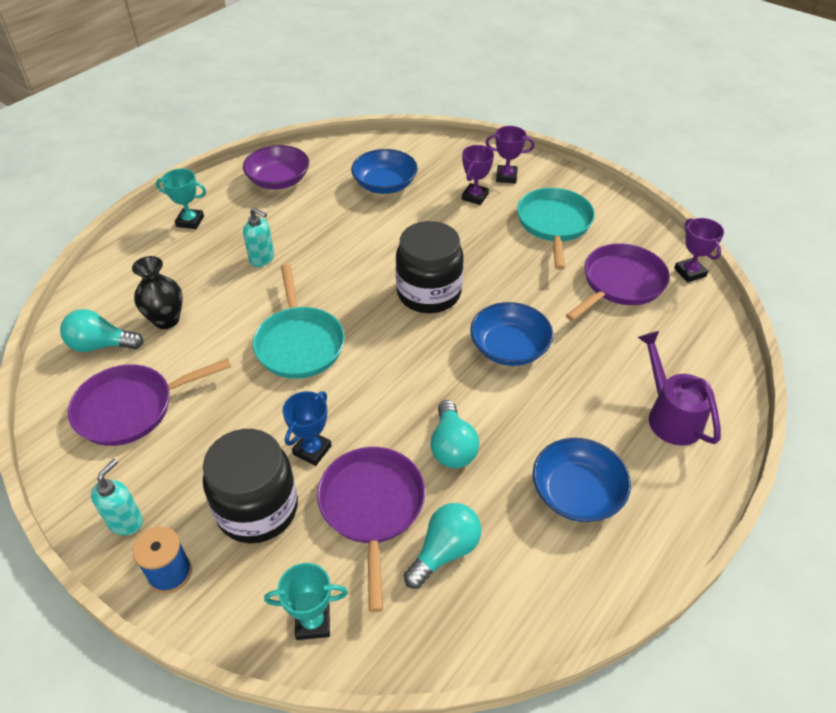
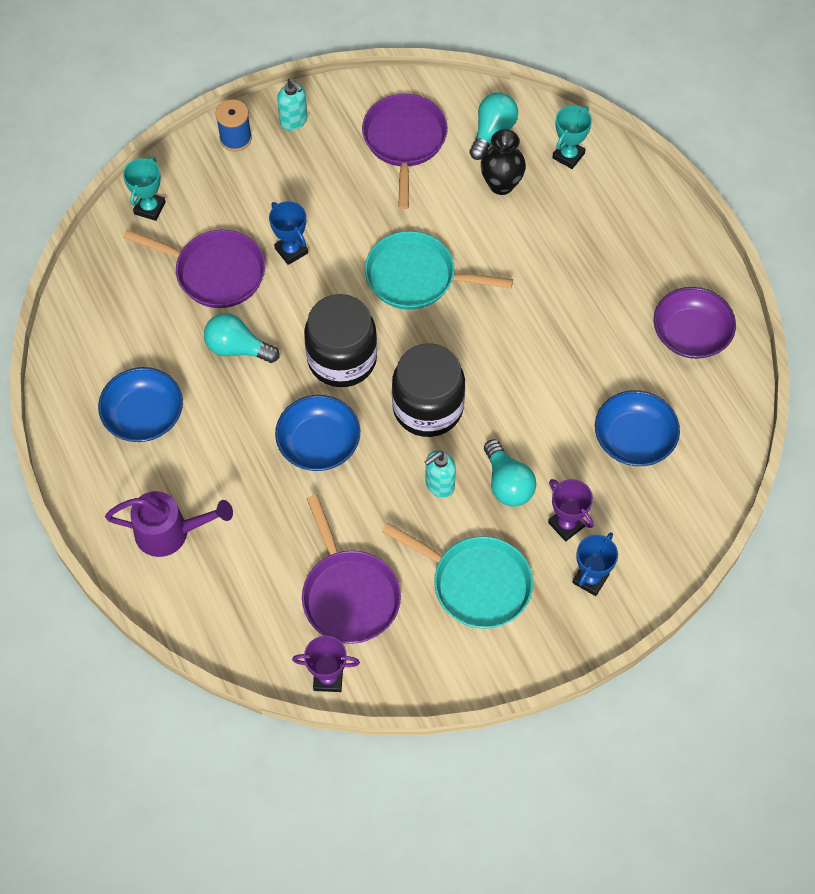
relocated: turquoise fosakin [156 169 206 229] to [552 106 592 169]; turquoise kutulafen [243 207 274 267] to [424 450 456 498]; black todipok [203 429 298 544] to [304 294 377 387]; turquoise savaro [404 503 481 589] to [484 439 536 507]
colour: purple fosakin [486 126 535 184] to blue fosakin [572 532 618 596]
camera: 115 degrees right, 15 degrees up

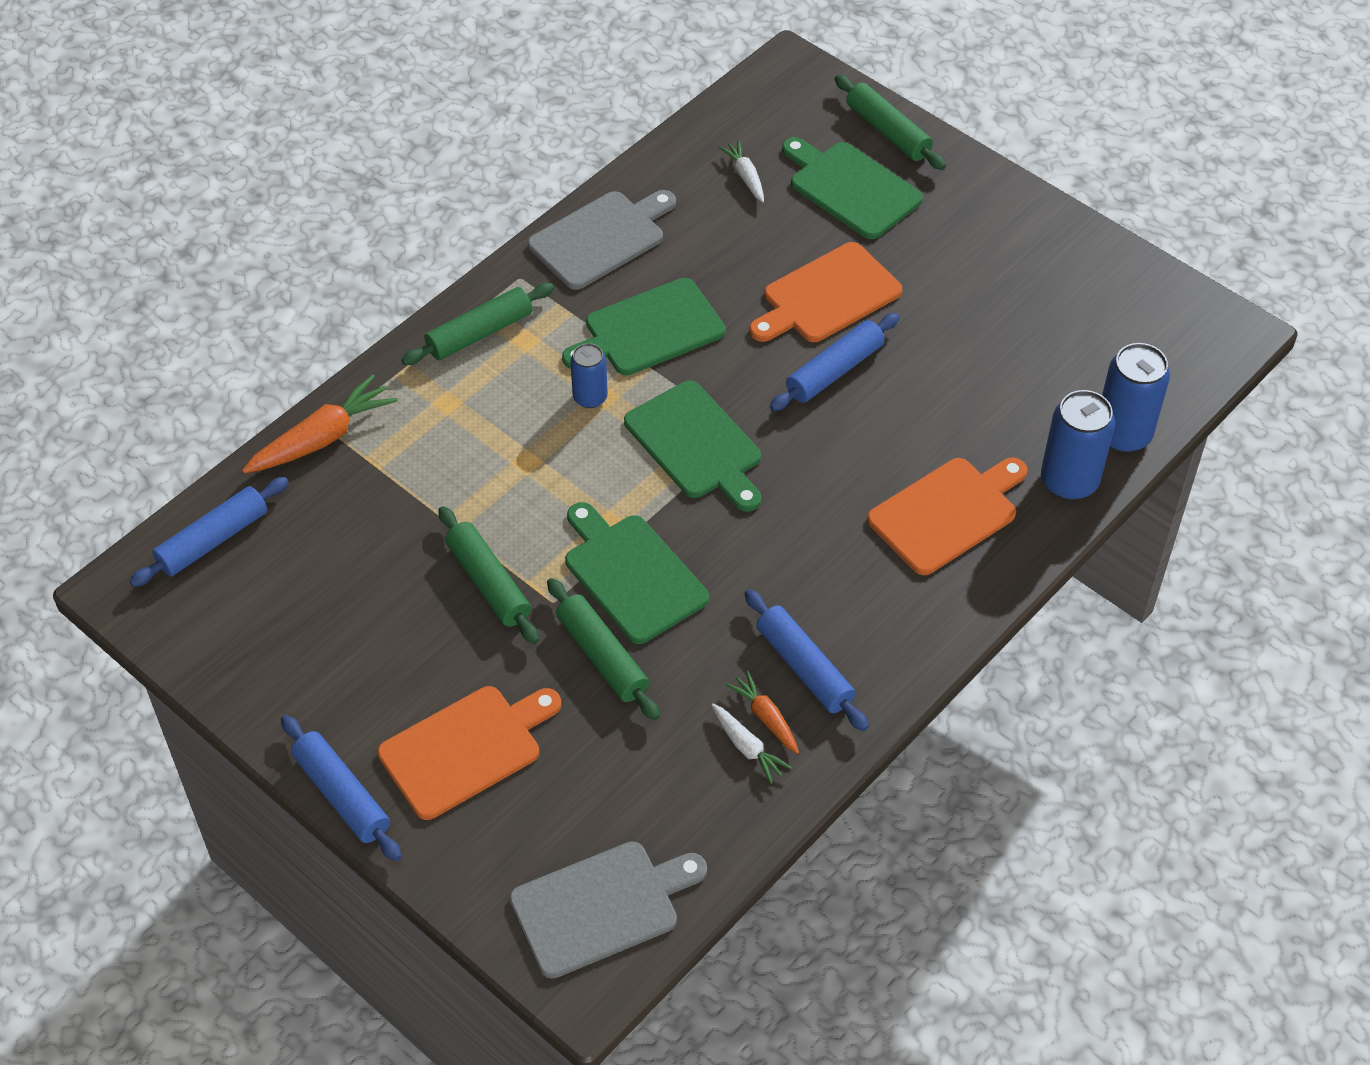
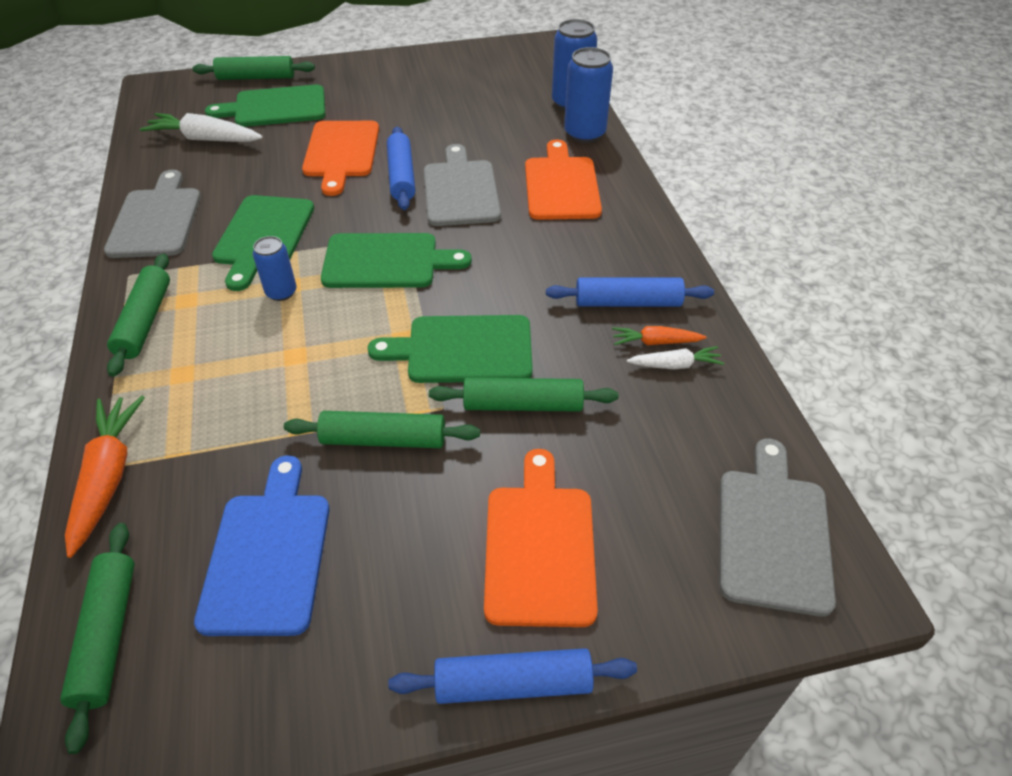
appeared: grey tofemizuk [424 144 501 226]; blue tofemizuk [194 455 330 636]
colour: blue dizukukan [129 477 289 587] to green dizukukan [60 523 135 754]
size: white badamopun [719 140 764 203] = [140 113 263 142] x1.75
camera: 55 degrees left, 5 degrees down

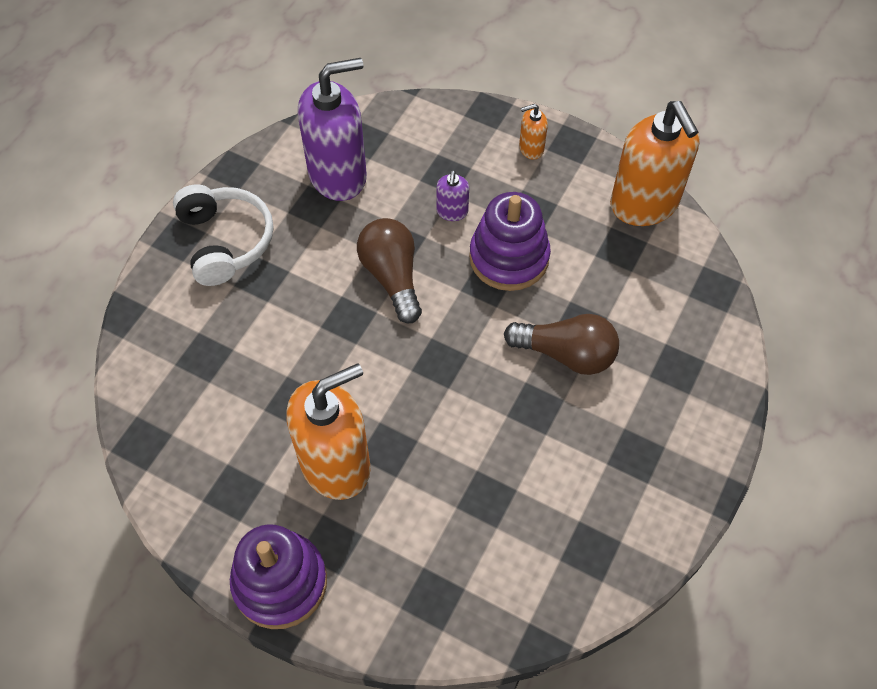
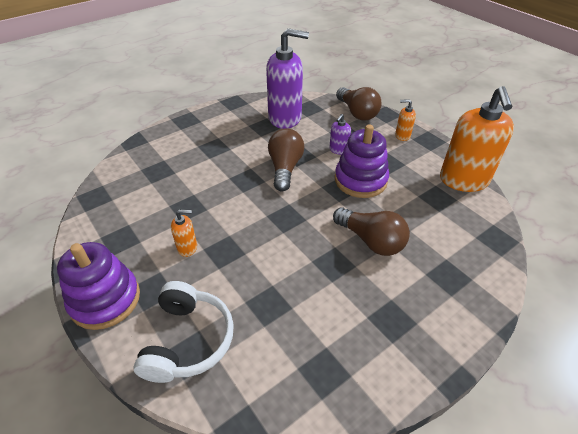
appeared: brown savaro [336 87 382 120]
relocated: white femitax [173 184 273 286] to [134 281 234 383]
size: orange kutulafen [286 363 371 500] = [171 210 197 257] x0.44
camera: 25 degrees right, 15 degrees down

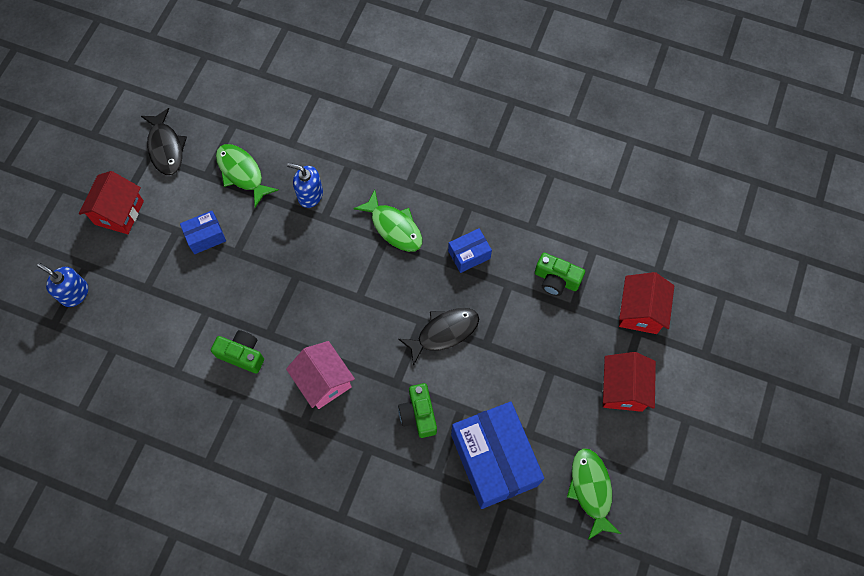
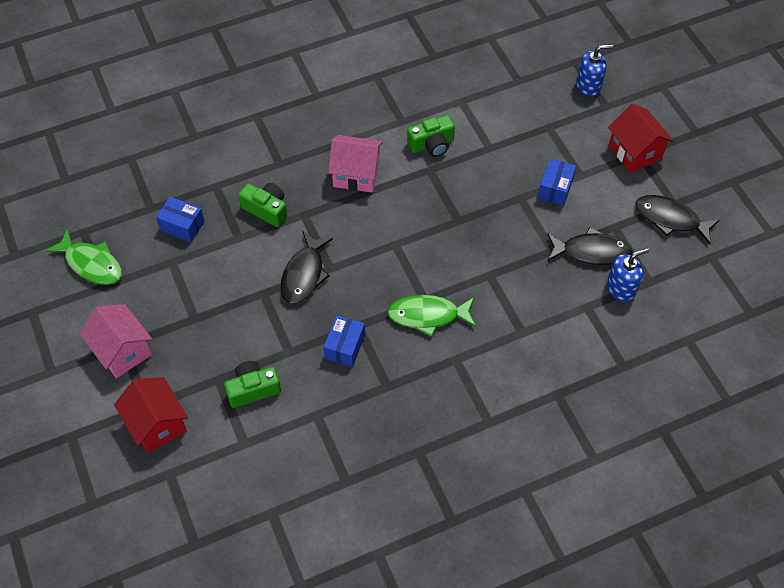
relocated: blue kutulafen [287 163 323 208] to [607 248 649 302]
colour: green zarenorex [216 144 279 207] to black zarenorex [547 227 633 265]; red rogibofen [602 352 656 412] to pink rogibofen [79 304 152 378]
size: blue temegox [451 402 544 509] = [156 197 205 242] x0.47
camera: 135 degrees right, 10 degrees down

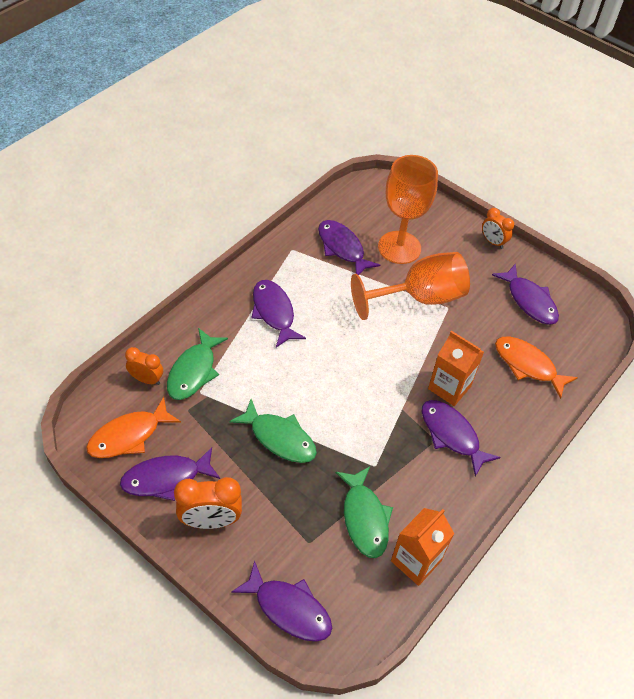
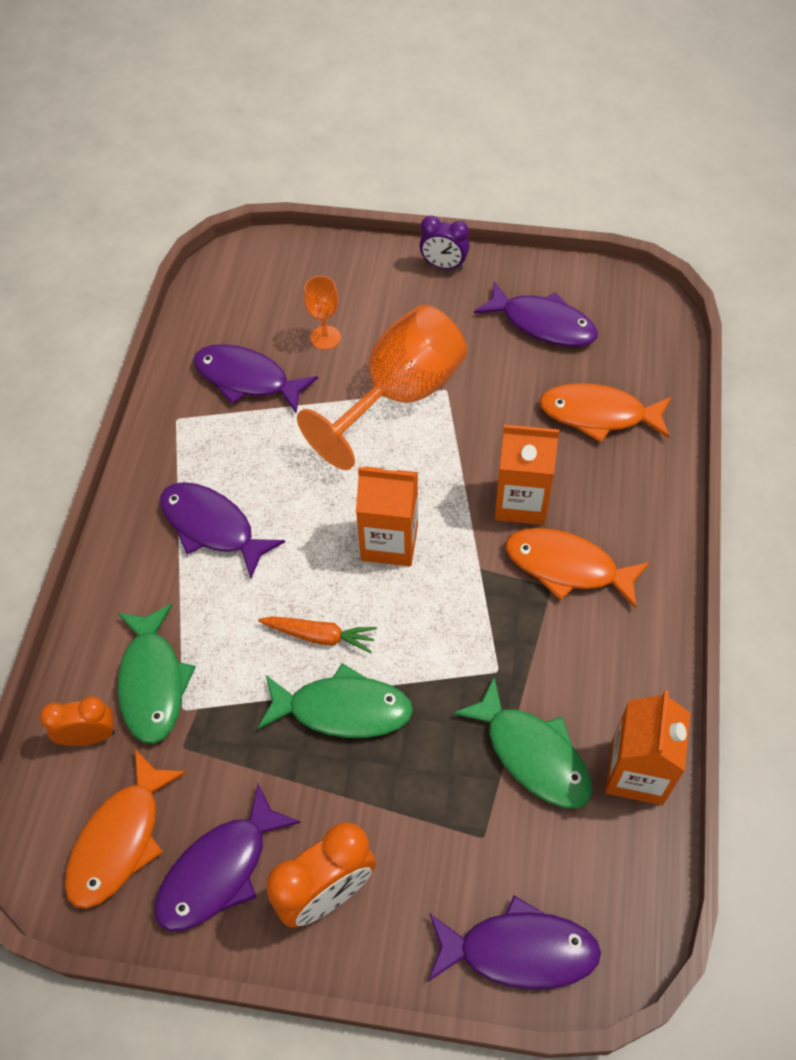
appeared: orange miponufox [356 465 418 566]; orange badamopun [258 616 377 653]
colour: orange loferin [482 208 514 249] to purple loferin [420 215 470 270]; purple zarenorex [422 400 501 477] to orange zarenorex [505 528 650 609]
size: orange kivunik [378 155 438 264] = [304 276 341 350] x0.44
camera: 25 degrees left, 5 degrees up

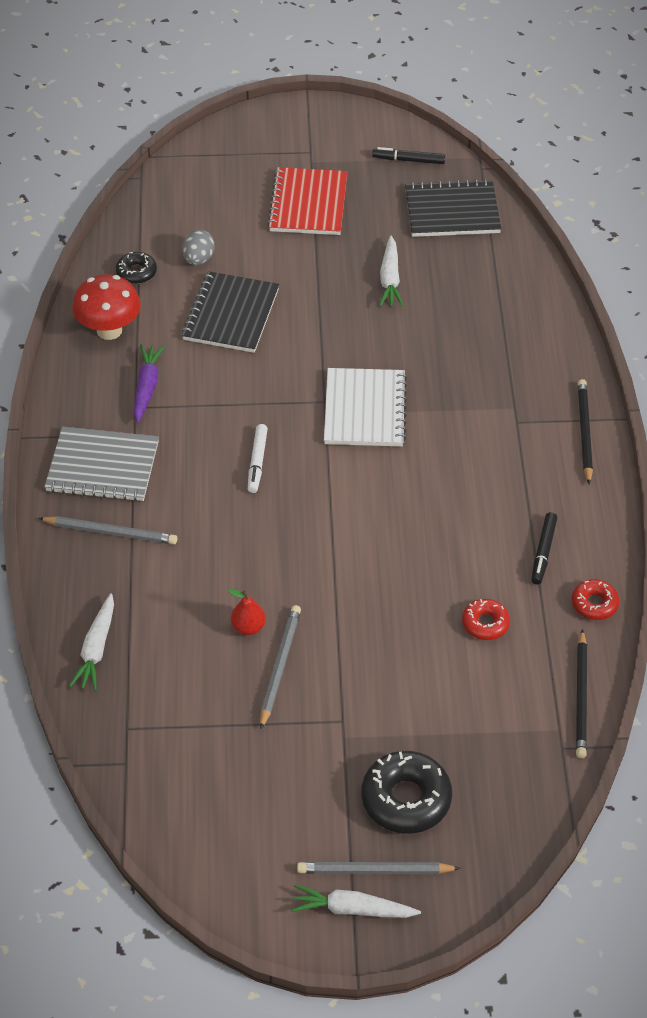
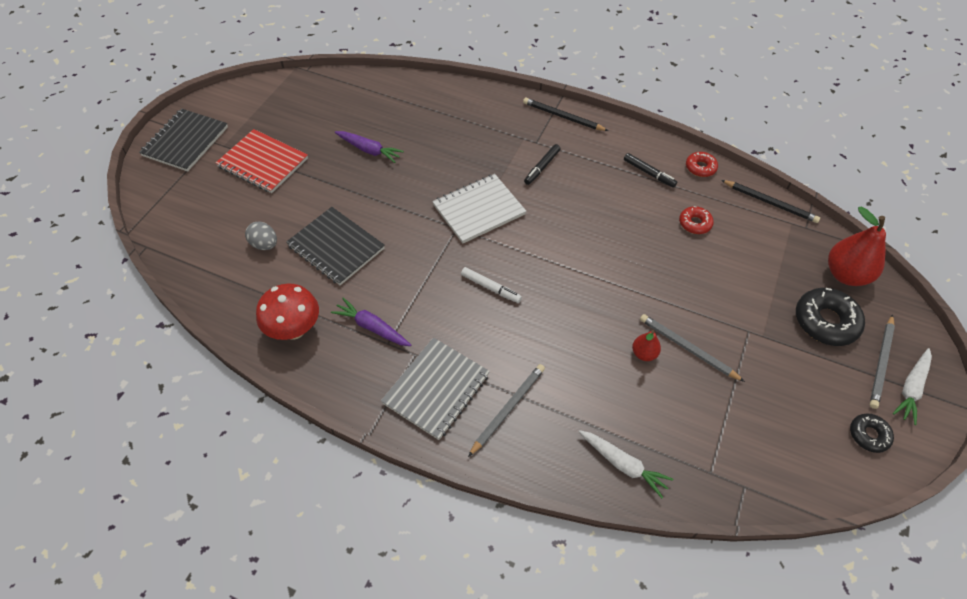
appeared: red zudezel [828 206 886 286]
relocated: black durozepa [372 147 445 164] to [524 144 560 185]; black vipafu [405 179 501 237] to [139 109 228 172]; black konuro [116 252 157 284] to [850 414 894 453]
colour: white badamopun [379 235 404 307] to purple badamopun [335 131 404 163]
spun: white vipafu [324 368 407 447] = [432 174 526 243] 60 degrees counterclockwise
camera: 65 degrees left, 5 degrees up

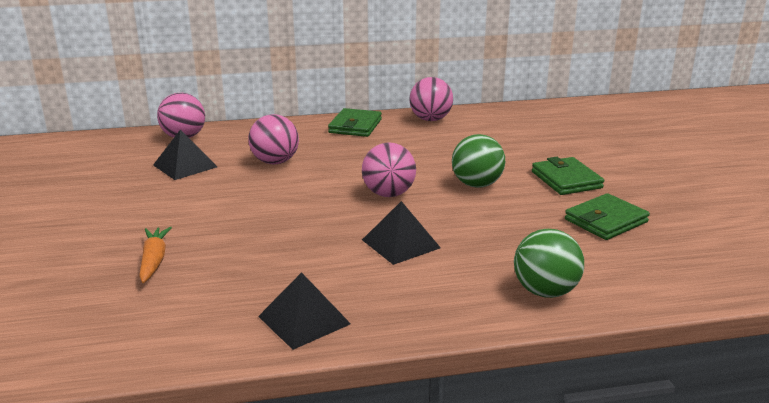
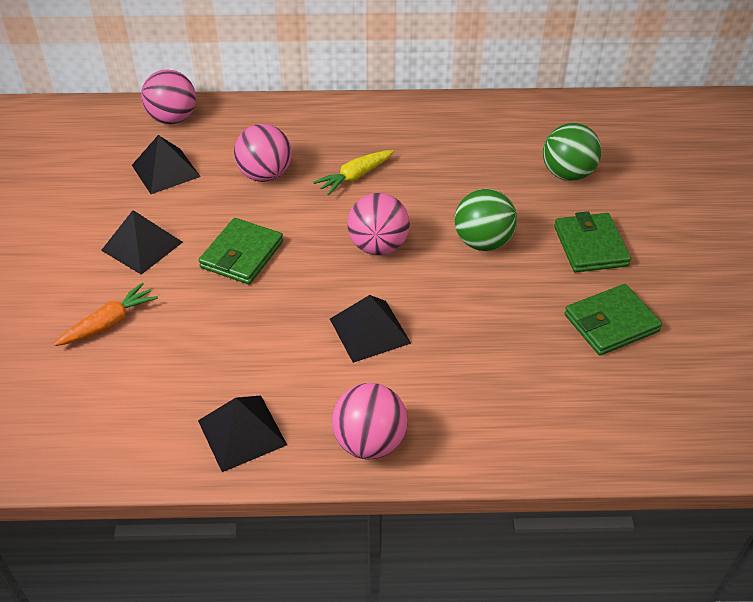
appeared: yellow badamopun [313 150 394 195]; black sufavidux [101 210 183 275]
relocated: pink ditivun [409 77 453 121] to [332 383 408 460]; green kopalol [328 108 382 137] to [199 218 283 284]; green ditivun [514 229 584 298] to [543 123 601 181]
spun: orange badamopun [139 227 172 283] = [54 282 158 346] 45 degrees clockwise
camera: 10 degrees right, 20 degrees up

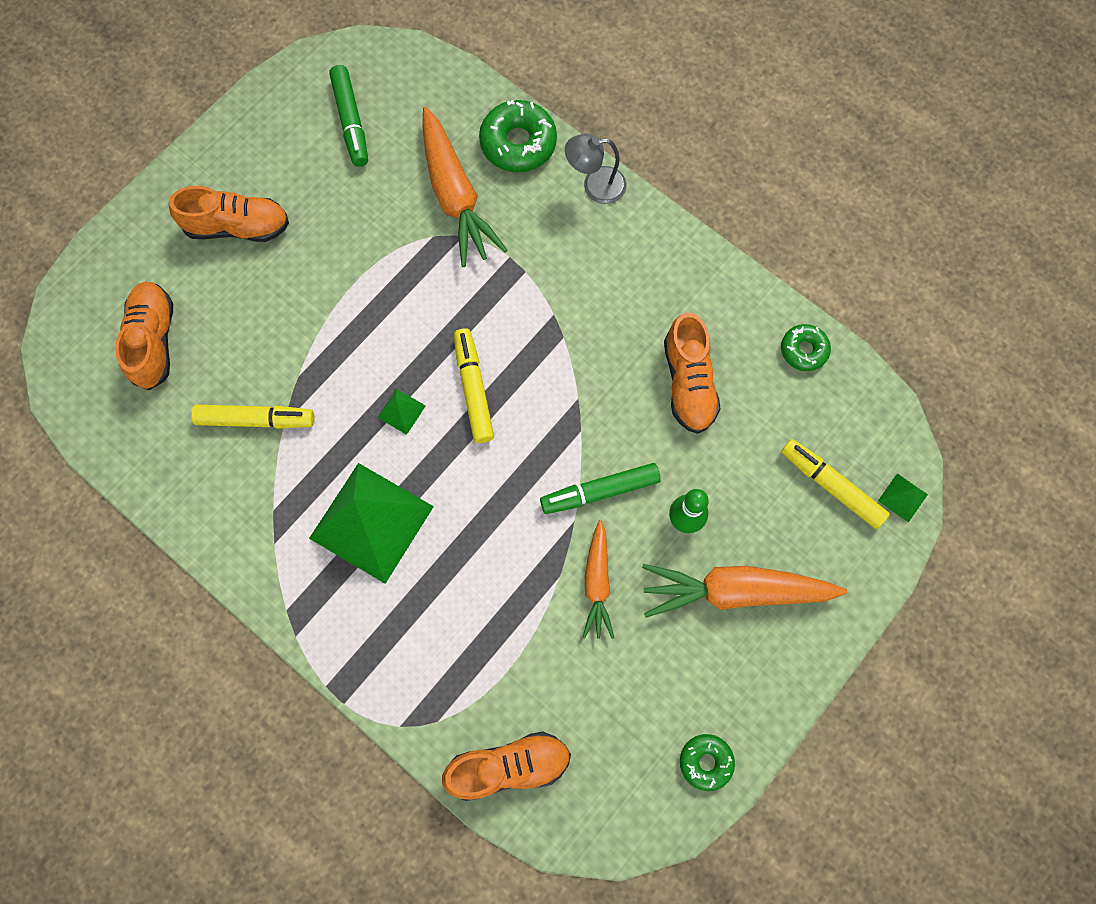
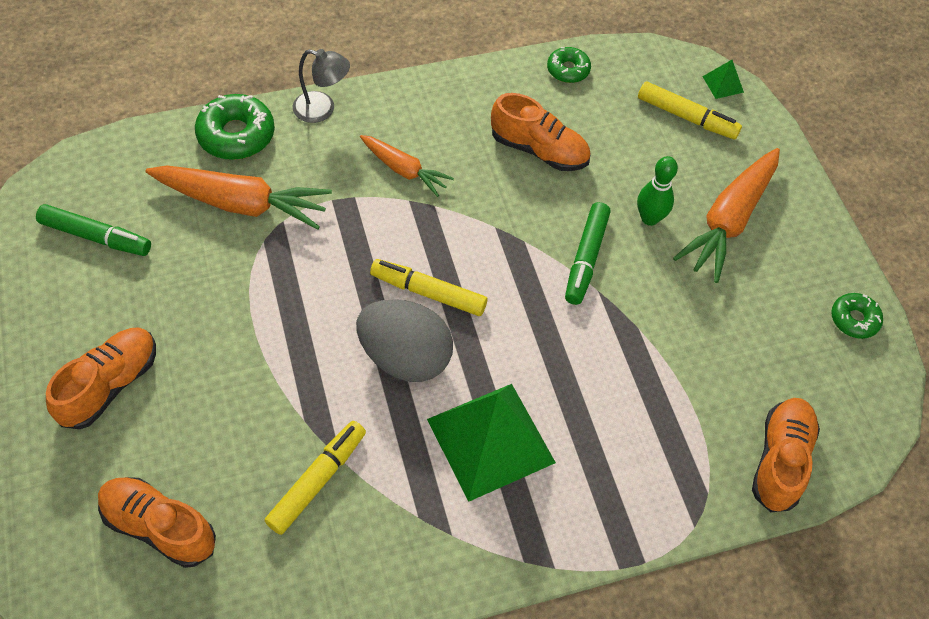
relocated: orange badamopun [582 520 614 639] to [360 135 454 197]
exchanged: green sufavidux [377 389 426 435] to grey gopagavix [356 300 453 382]
spun: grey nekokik [565 134 627 204] = [293 49 350 123] 105 degrees counterclockwise; yellow durozepa [781 439 890 529] = [638 81 742 139] 135 degrees counterclockwise
camera: 60 degrees left, 15 degrees down

